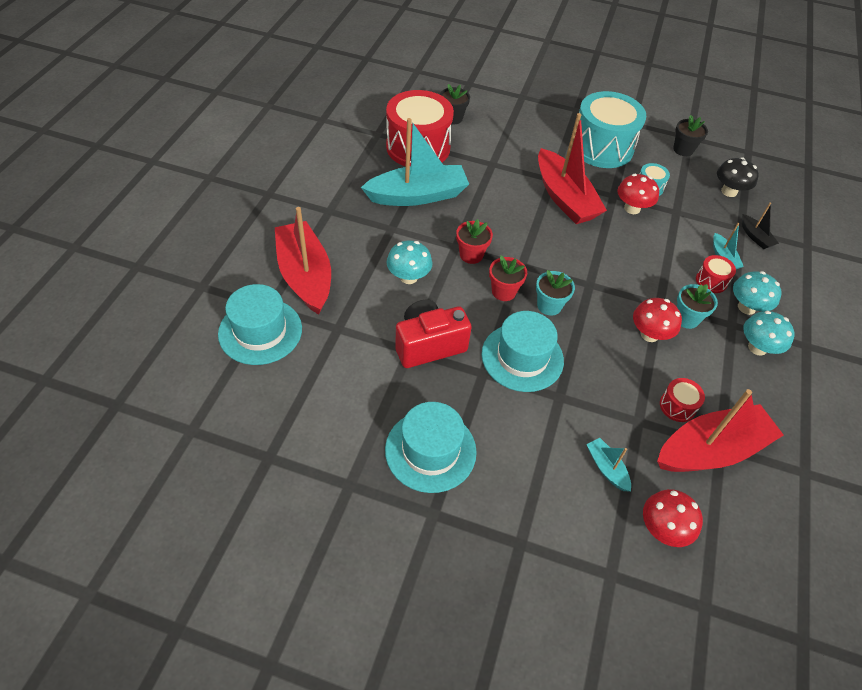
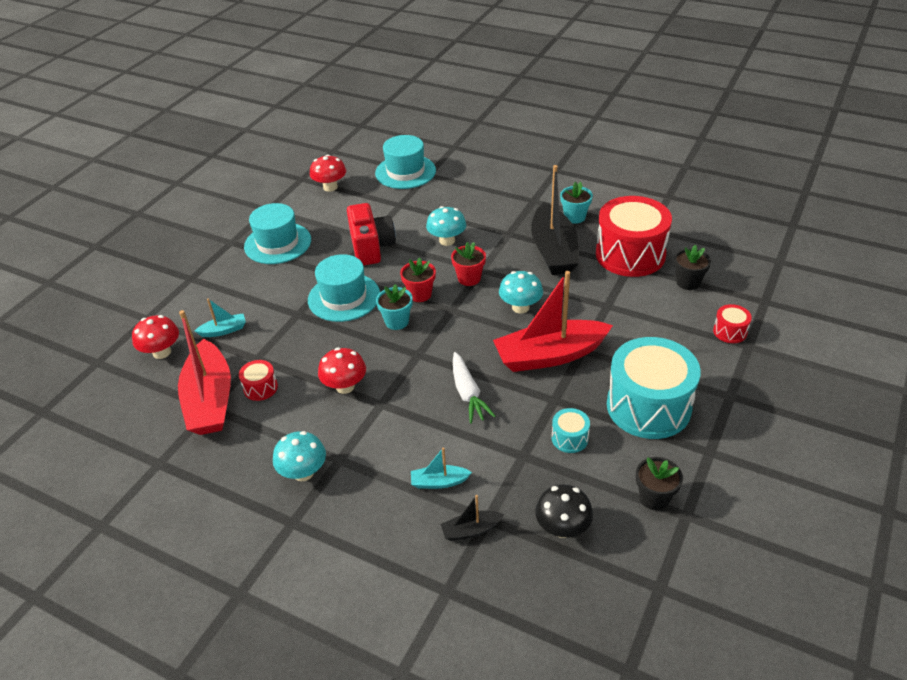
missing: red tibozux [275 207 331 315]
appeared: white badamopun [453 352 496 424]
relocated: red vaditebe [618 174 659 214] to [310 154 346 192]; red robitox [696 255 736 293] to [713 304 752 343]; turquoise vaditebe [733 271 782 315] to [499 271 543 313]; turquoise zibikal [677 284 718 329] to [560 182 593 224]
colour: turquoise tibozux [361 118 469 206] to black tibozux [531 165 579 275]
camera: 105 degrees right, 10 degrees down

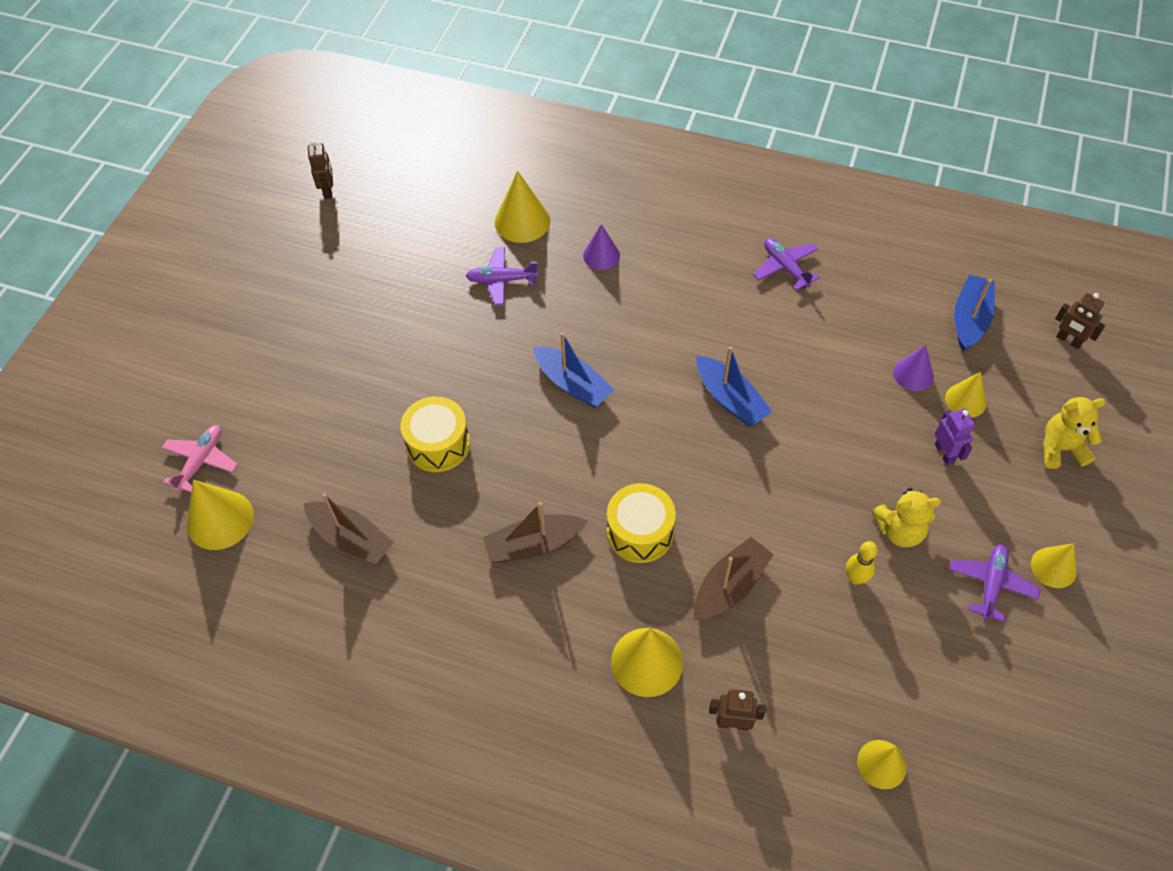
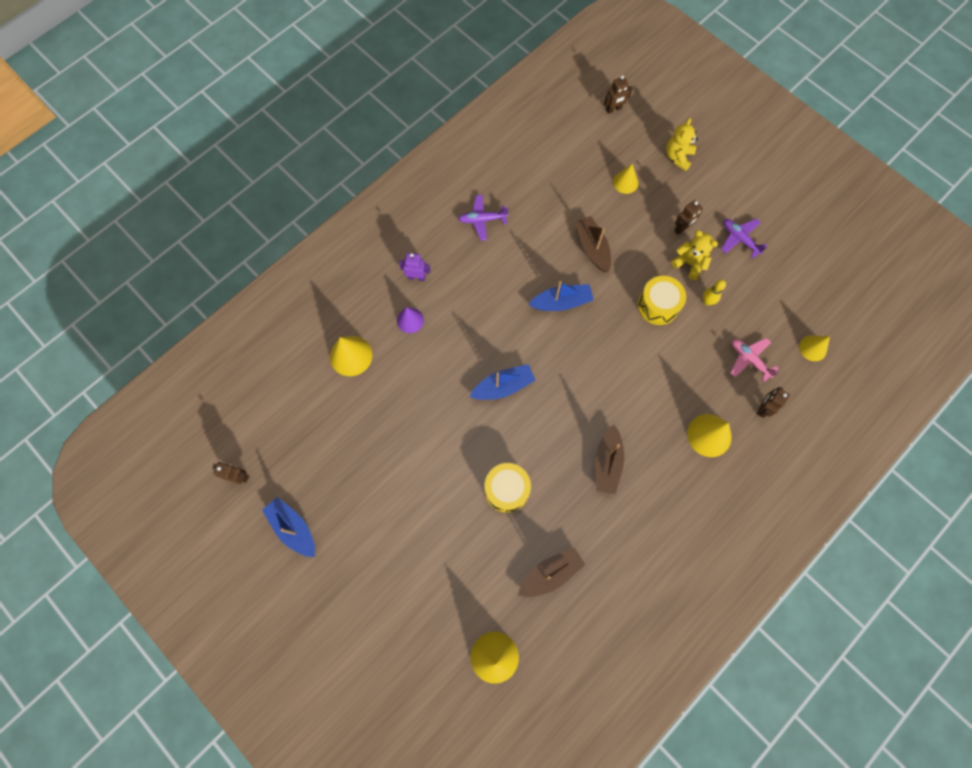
missing: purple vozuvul [466 247 539 305]; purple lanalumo [893 345 934 391]; yellow lanalumo [1031 543 1077 588]
appeared: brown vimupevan [675 200 703 235]
relocated: blue tibozux [954 275 995 351] to [262 497 315 557]; purple vimupevan [935 409 975 465] to [399 253 430 281]; pink vozuvul [162 425 238 492] to [730 338 779 383]; yellow robitox [607 483 676 563] to [637 276 686 325]; brown tibozux [693 537 774 620] to [575 216 611 272]
spun: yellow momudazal [872 488 941 548] = [671 230 718 280] 75 degrees counterclockwise
camera: 65 degrees left, 15 degrees up

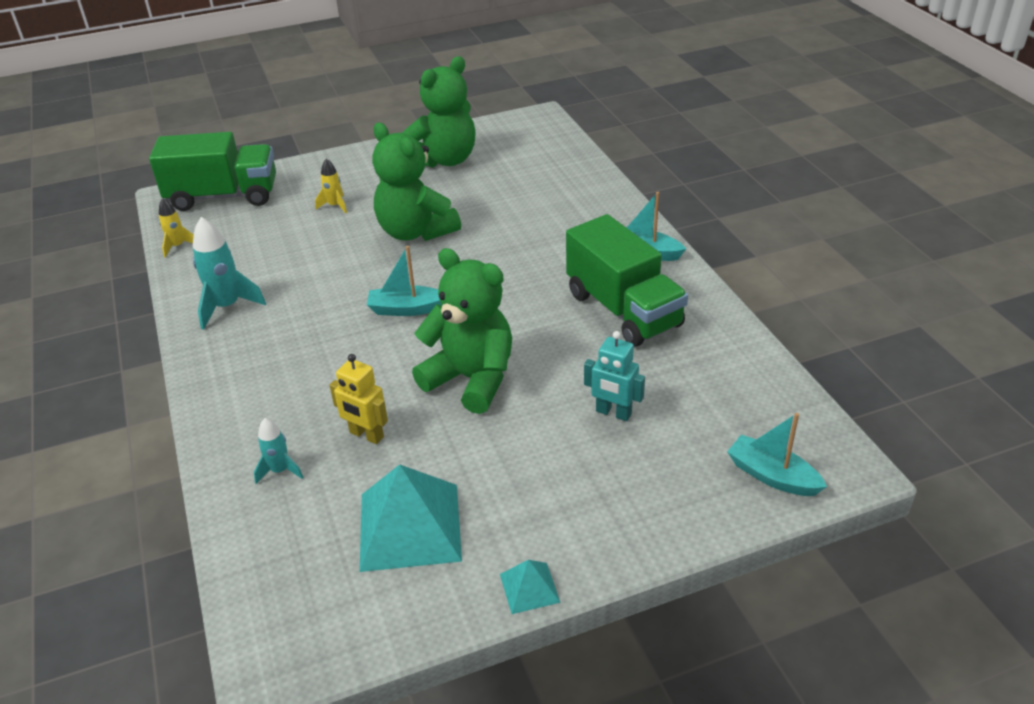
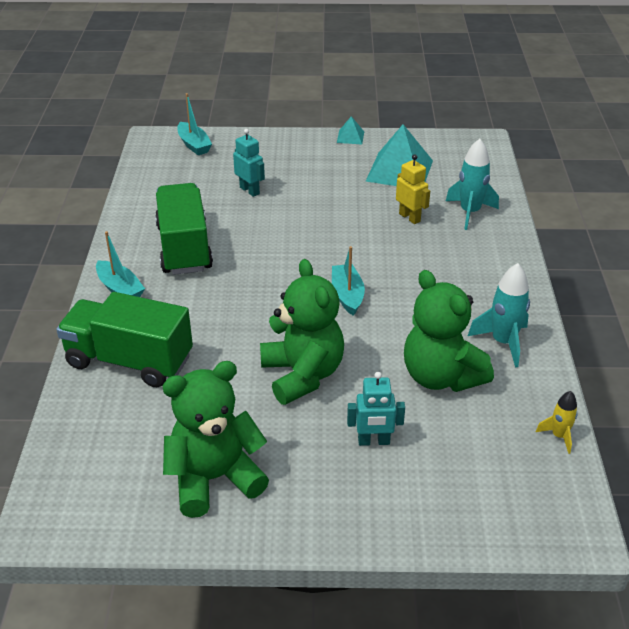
relocated: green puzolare [149 132 276 211] to [56 292 193 387]; green momudazal [412 248 512 414] to [404 270 494 392]
exchanged: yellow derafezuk [315 159 347 213] to turquoise vimupevan [347 372 405 446]
spun: turquoise tibozux [367 246 442 316] = [332 246 365 316] 120 degrees counterclockwise
size: turquoise derafezuk [254 418 304 484] = [446 139 499 230] x1.73
camera: 160 degrees left, 0 degrees up

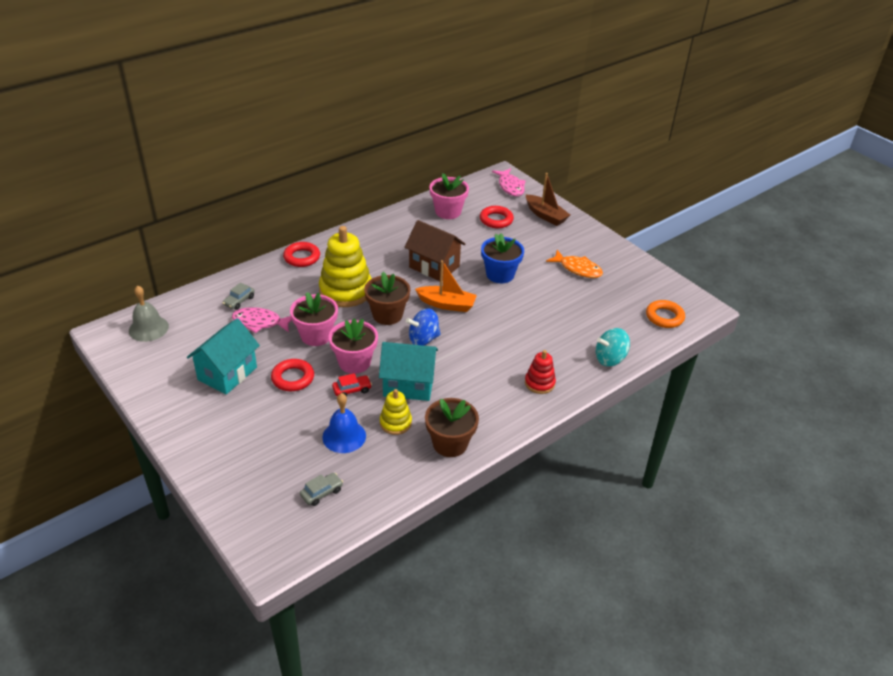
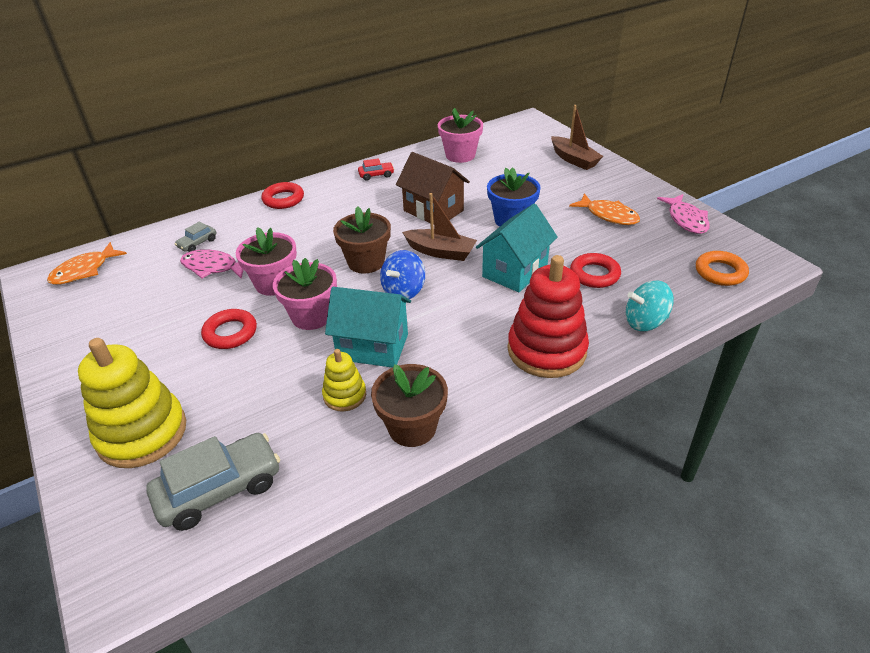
missing: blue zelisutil [322 393 366 453]
relocated: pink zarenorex [492 168 526 196] to [657 194 710 234]; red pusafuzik [480 206 514 228] to [570 253 621 288]; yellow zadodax [319 226 372 307] to [78 338 186 468]; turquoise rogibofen [187 318 260 395] to [476 204 558 292]; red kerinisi [332 373 372 397] to [358 158 394 181]
exchanged: grey zelisutil [129 286 169 342] to orange zarenorex [47 242 127 285]
colour: orange tibozux [415 260 477 312] to brown tibozux [402 193 477 261]
spun: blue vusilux [406 308 441 346] = [380 250 425 299] 45 degrees counterclockwise
size: red zadodax [525 350 556 394] = [508 255 589 378] x1.93; grey kerinisi [300 473 343 506] = [146 433 280 531] x2.05
camera: 10 degrees right, 0 degrees up

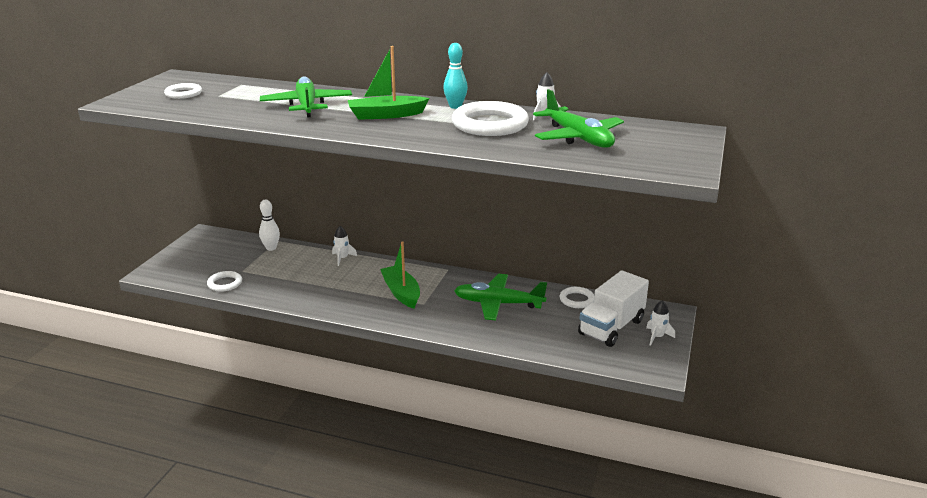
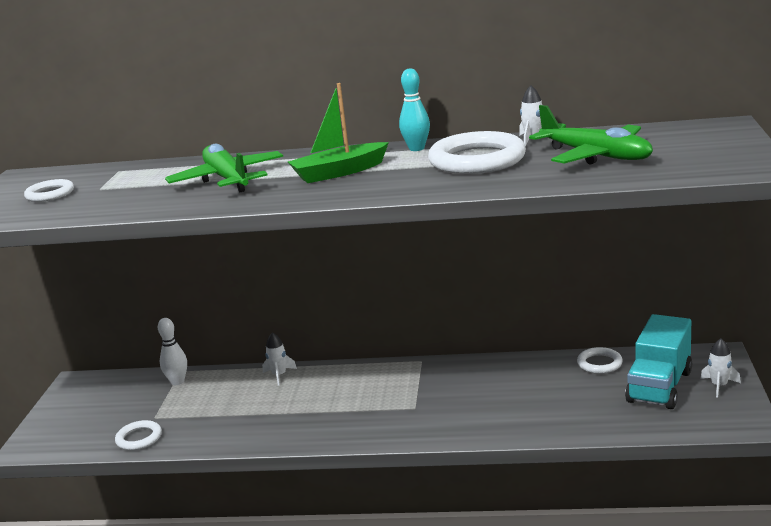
missing: green tibozux [380 242 420 309]; green vozuvul [454 274 547 321]
colour: white puzolare [578 270 649 347] to turquoise puzolare [625 314 692 409]
camera: 10 degrees left, 5 degrees down

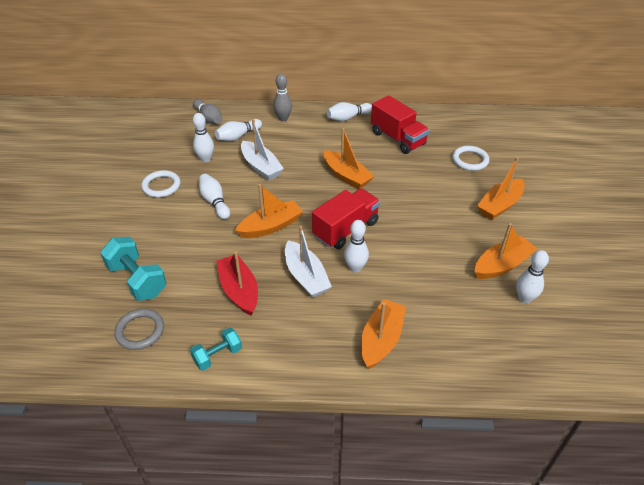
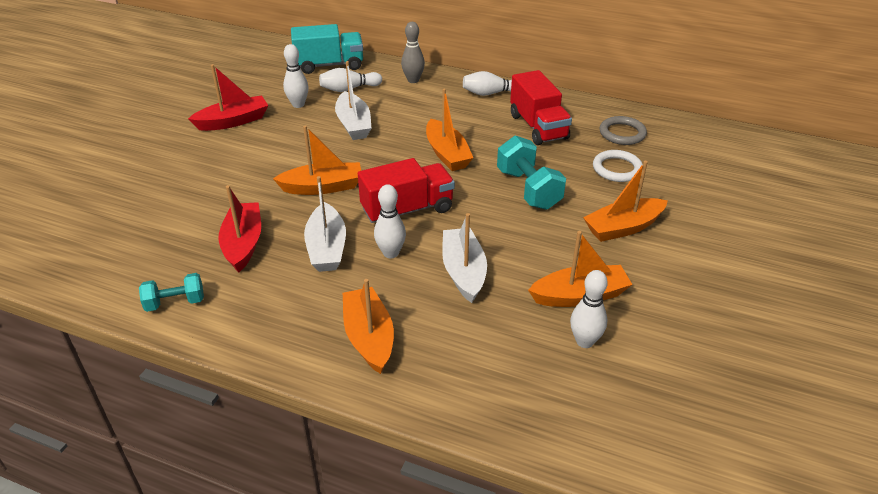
missing: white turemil [199 174 230 219]
appeared: white tibozux [442 213 487 303]
relocated: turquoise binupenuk [100 237 166 301] to [497 136 566 210]; grey pusafuzik [115 308 164 350] to [599 116 647 145]
exchanged: grey turemil [193 99 222 124] to turquoise puzolare [291 24 363 74]; white pusafuzik [141 170 180 198] to red tibozux [188 64 268 131]
spun: orange tibozux [361 299 406 369] = [343 279 394 374] 60 degrees counterclockwise
camera: 20 degrees right, 5 degrees down

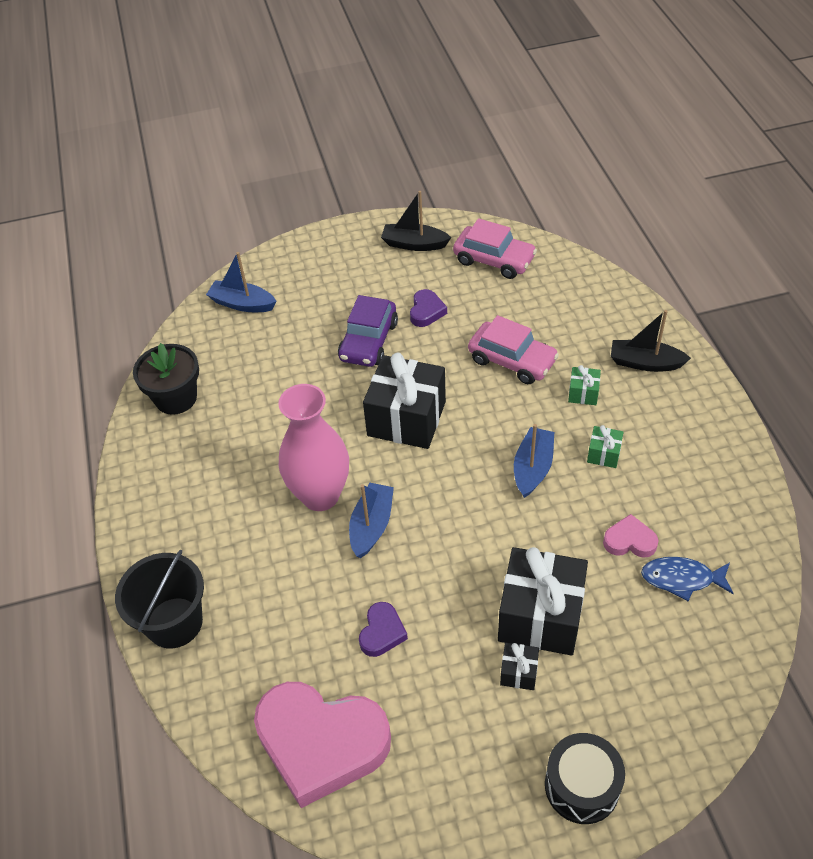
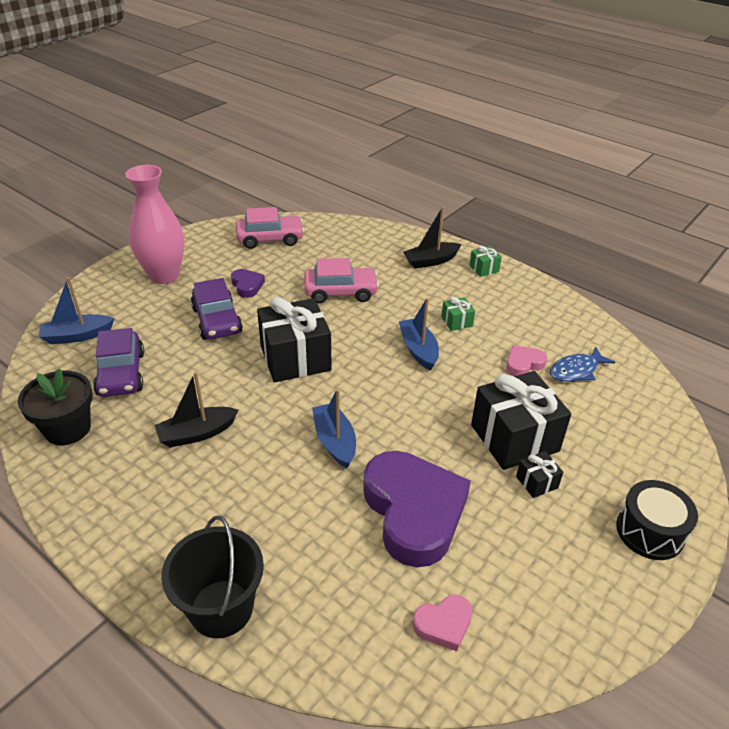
appeared: purple kerinisi [93 328 144 397]
relocated: black tibozux [381 191 451 251] to [154 372 238 447]; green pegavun [568 365 601 405] to [469 245 502 277]; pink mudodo [278 384 349 511] to [125 165 184 284]
size: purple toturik [359 602 408 657] = [363 451 471 567] x2.30; pink toturik [254 682 391 808] = [413 595 473 651] x0.44
camera: 40 degrees left, 10 degrees down

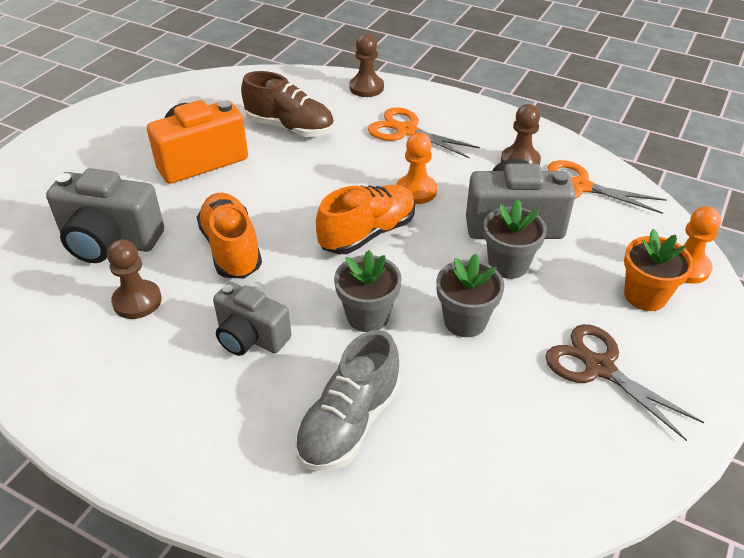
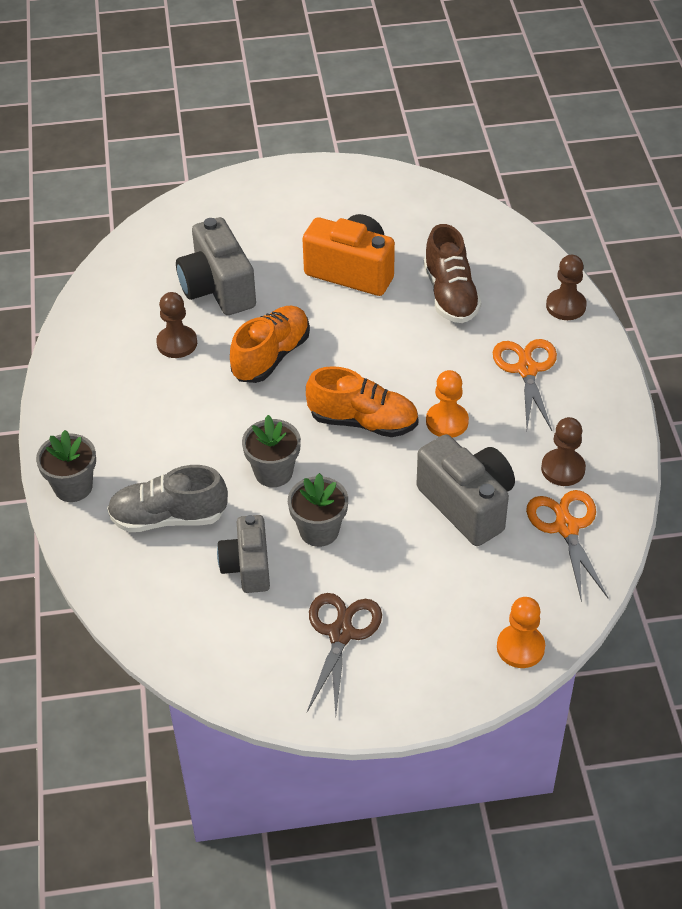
missing: orange zibikal [624 229 694 311]
relocated: grey zibikal [483 199 547 279] to [36 430 96 502]; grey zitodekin [213 282 292 356] to [217 515 270 593]
camera: 55 degrees right, 5 degrees up

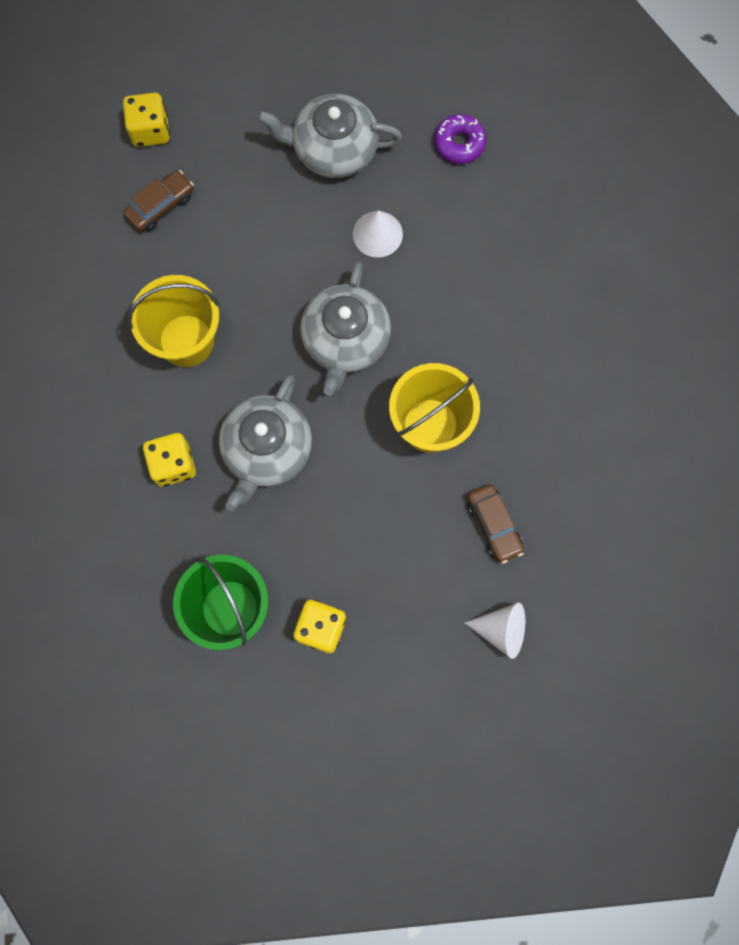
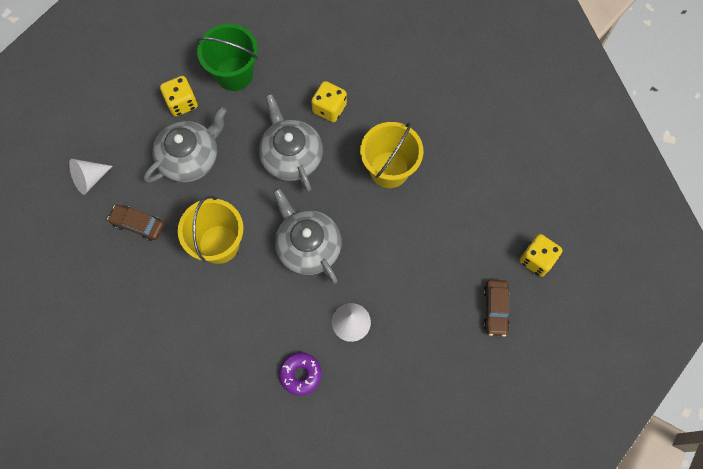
relocated: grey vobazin [257 94 402 178] to [144 107 227 183]; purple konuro [434 114 487 164] to [279 352 322 395]; brown kerinisi [124 170 194 232] to [483 280 510 336]
camera: 135 degrees right, 5 degrees down

